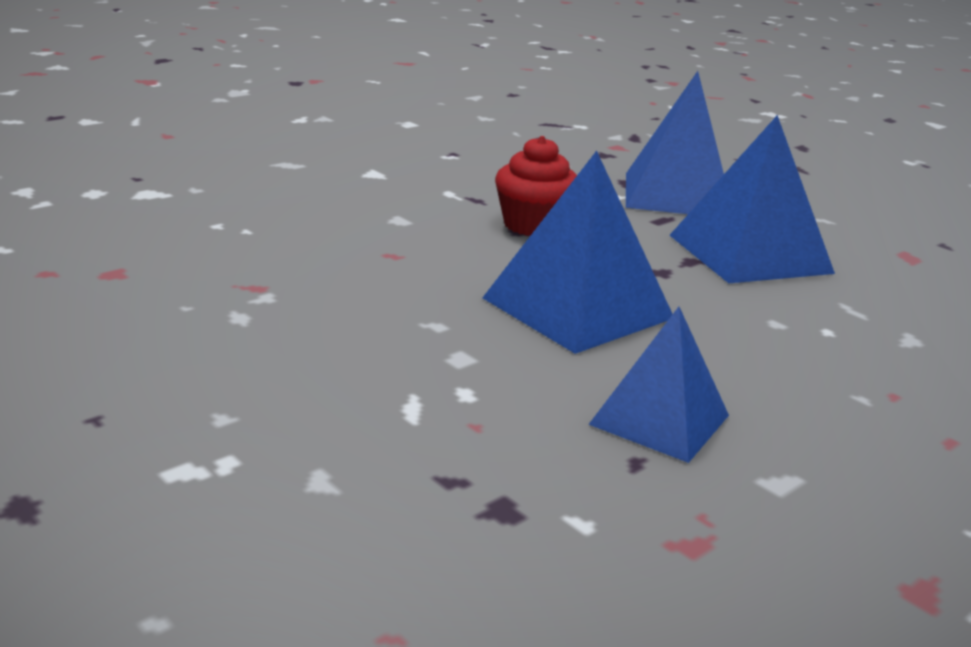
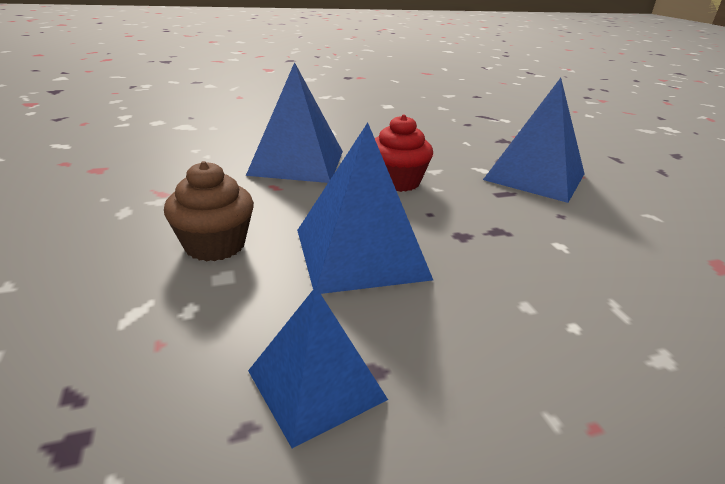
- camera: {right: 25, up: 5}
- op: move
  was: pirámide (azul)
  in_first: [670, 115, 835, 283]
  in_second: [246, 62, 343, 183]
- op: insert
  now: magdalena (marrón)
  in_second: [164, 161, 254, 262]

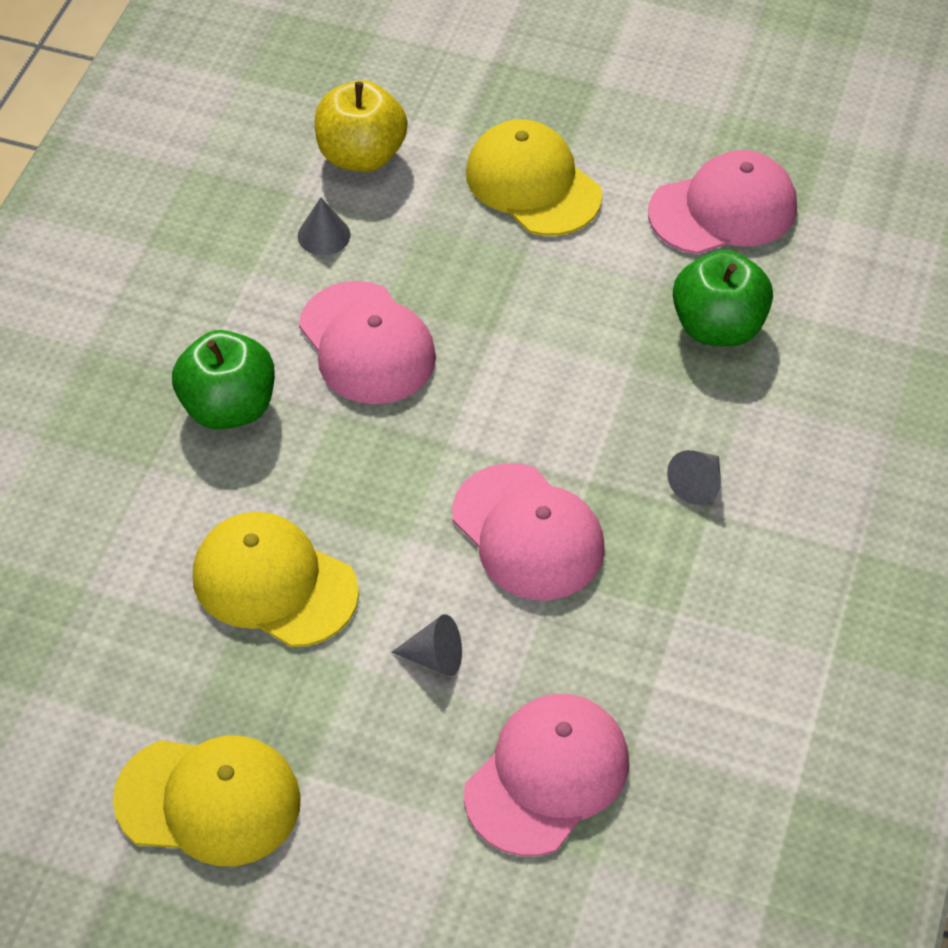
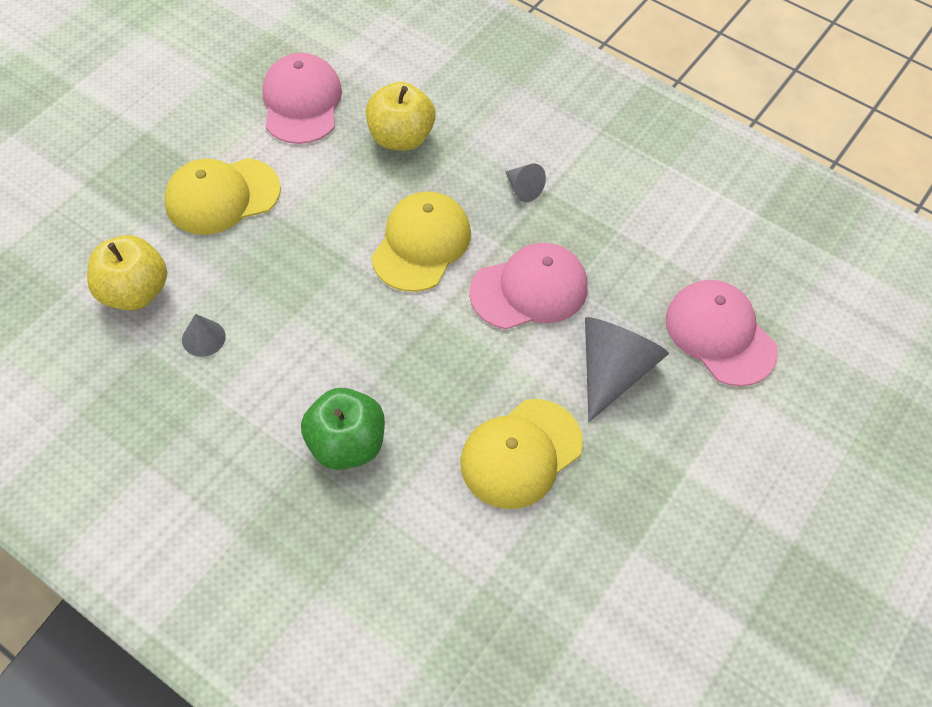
- camera: {right: -75, up: 5}
- op: move
  was: gorra (amarillo)
  in_first: [113, 736, 301, 866]
  in_second: [371, 191, 471, 292]
- op: delete
  was: gorra (rosa)
  in_first: [299, 281, 436, 404]
- op: resize
  was: cono (gris)
  in_first: [391, 614, 462, 676]
  in_second: [585, 317, 669, 422]
  ratio: 2.04
- op: recolor
  was: manzana (verde)
  now: manzana (amarillo)
  in_first: [673, 250, 773, 346]
  in_second: [366, 82, 436, 151]

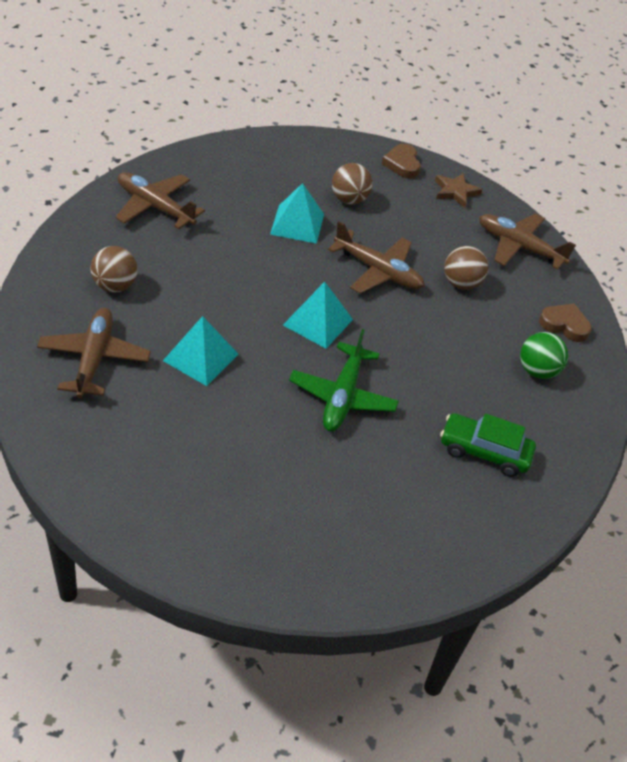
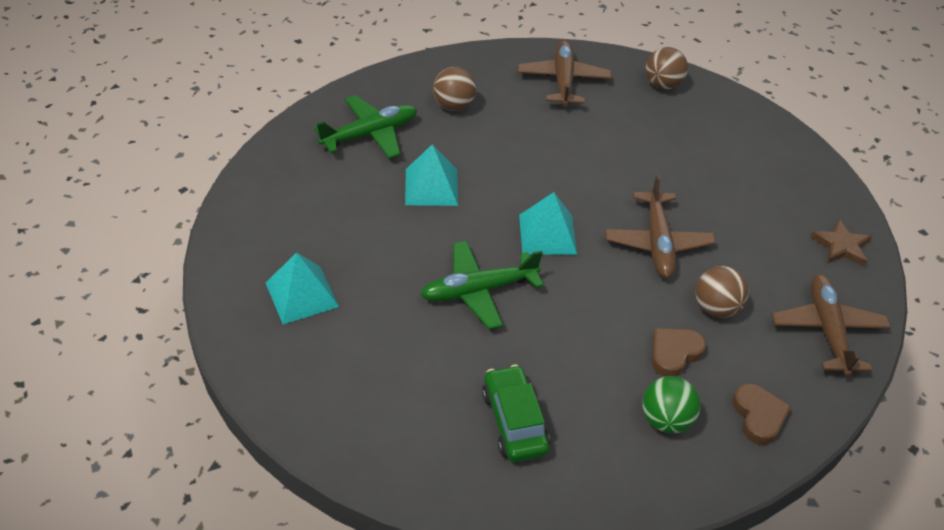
- camera: {right: 60, up: 0}
- op: recolor
  was: avión (marrón)
  now: avión (verde)
  in_first: [37, 308, 151, 398]
  in_second: [314, 95, 417, 158]
- op: move
  was: pirámide (turquesa)
  in_first: [270, 183, 324, 244]
  in_second: [266, 252, 339, 324]
- op: move
  was: pelota (marrón)
  in_first: [332, 163, 373, 205]
  in_second: [646, 47, 688, 90]
- op: move
  was: corazón (marrón)
  in_first: [382, 144, 421, 179]
  in_second: [652, 328, 706, 377]

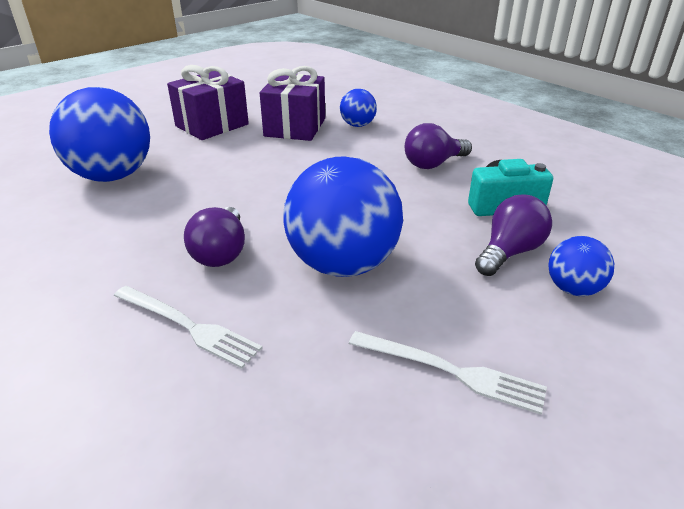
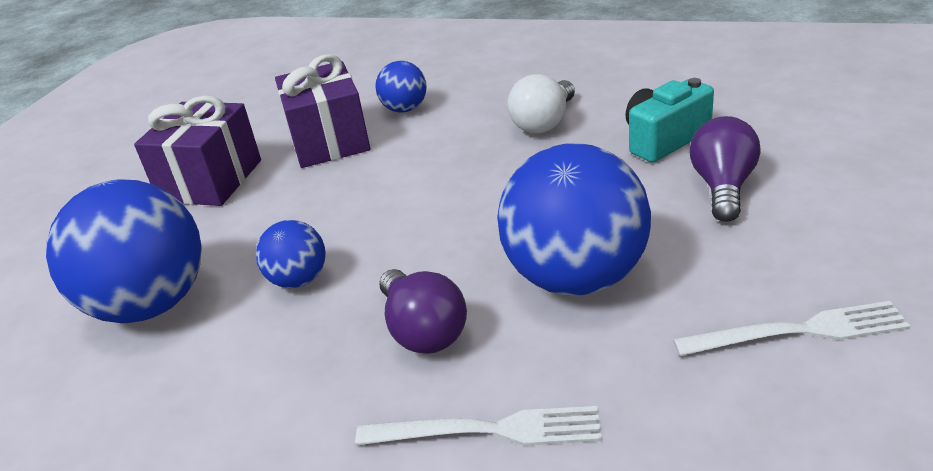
- camera: {right: -25, up: 0}
- op: recolor
  was: bombilla (morado)
  now: bombilla (blanco)
  in_first: [405, 123, 472, 169]
  in_second: [507, 74, 575, 134]
- op: move
  was: pelota (azul)
  in_first: [548, 236, 614, 296]
  in_second: [256, 220, 326, 288]

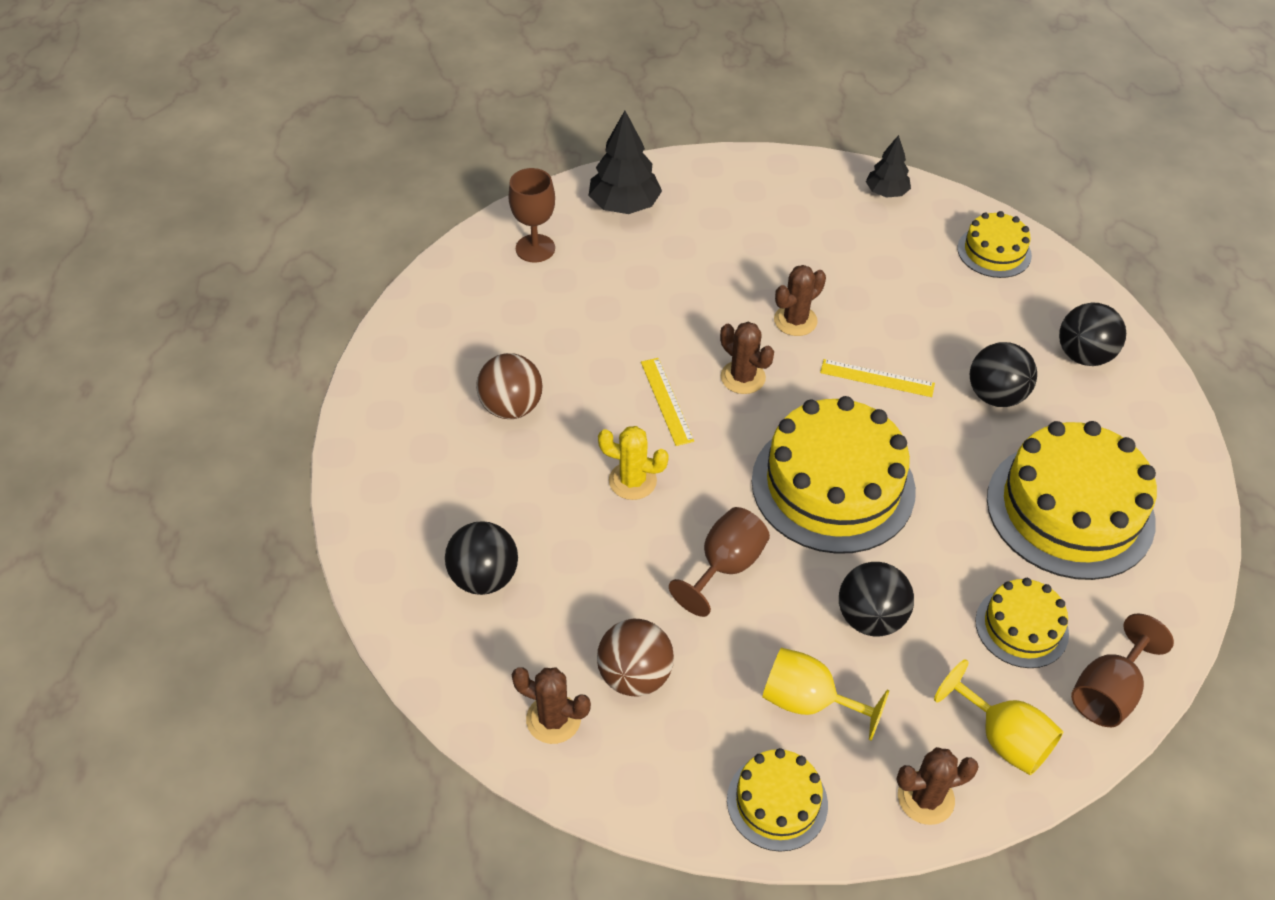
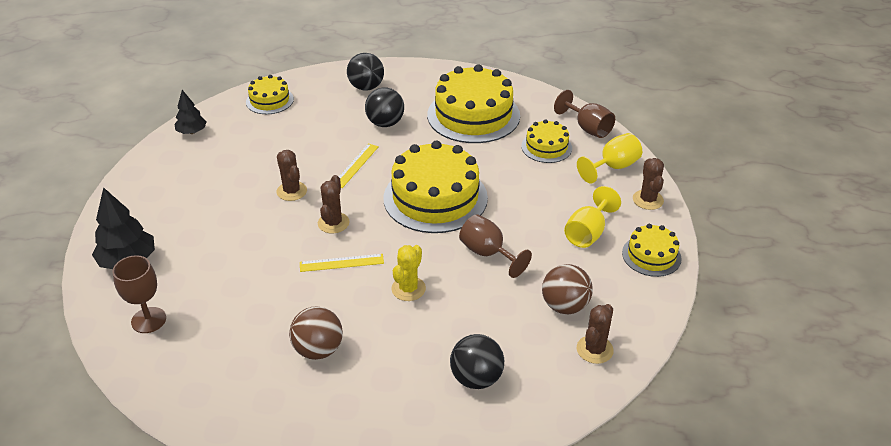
- camera: {right: -80, up: -10}
- op: rotate
  was: cactus (marrón)
  in_first: [720, 322, 774, 394]
  in_second: [318, 175, 350, 233]
  clockwise: -45
- op: delete
  was: pelota (negro)
  in_first: [839, 562, 914, 636]

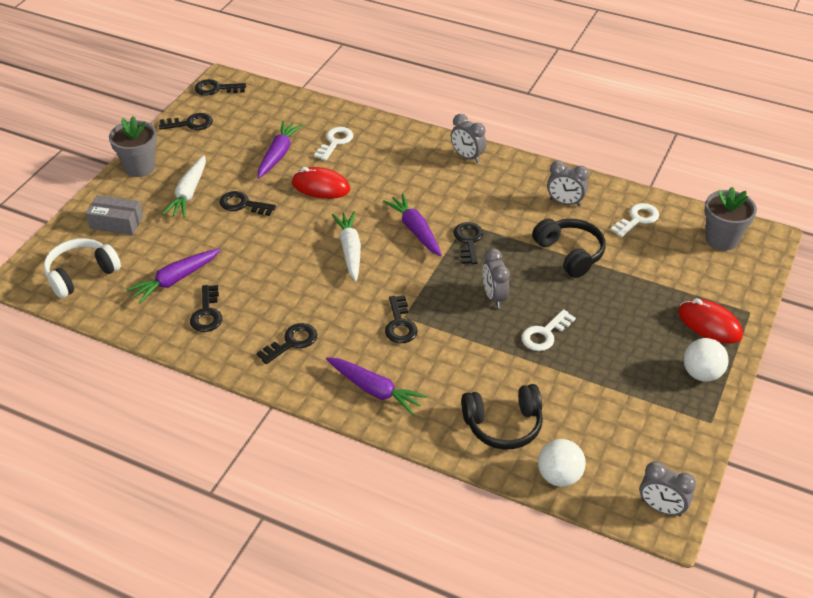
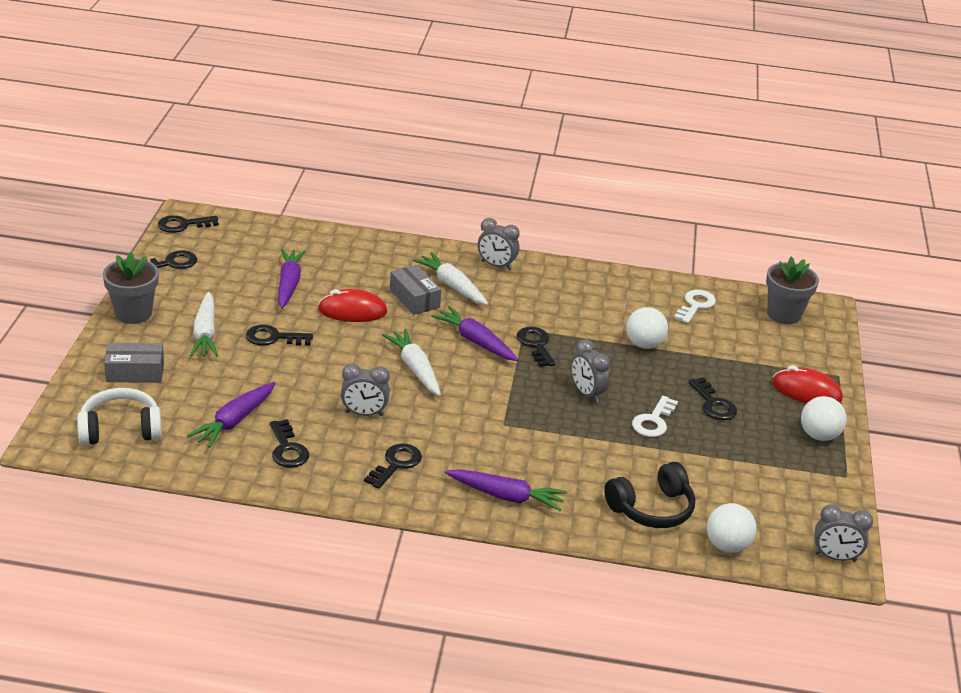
- camera: {right: -20, up: -10}
- op: rotate
  was: auriculares (blanco)
  in_first: [44, 238, 121, 298]
  in_second: [77, 388, 162, 445]
  clockwise: 45
- op: delete
  was: llave (blanco)
  in_first: [314, 127, 353, 161]
- op: move
  was: llave (negro)
  in_first: [385, 295, 418, 343]
  in_second: [688, 377, 737, 420]
- op: replace
  was: auriculares (negro)
  now: pelota (blanco)
  in_first: [532, 219, 606, 278]
  in_second: [626, 307, 668, 349]
- op: move
  was: despertador (gris)
  in_first: [547, 161, 589, 206]
  in_second: [341, 364, 390, 416]
- op: insert
  now: caja (gris)
  in_second: [390, 265, 441, 315]
- op: insert
  now: zanahoria (blanco)
  in_second: [413, 252, 488, 305]

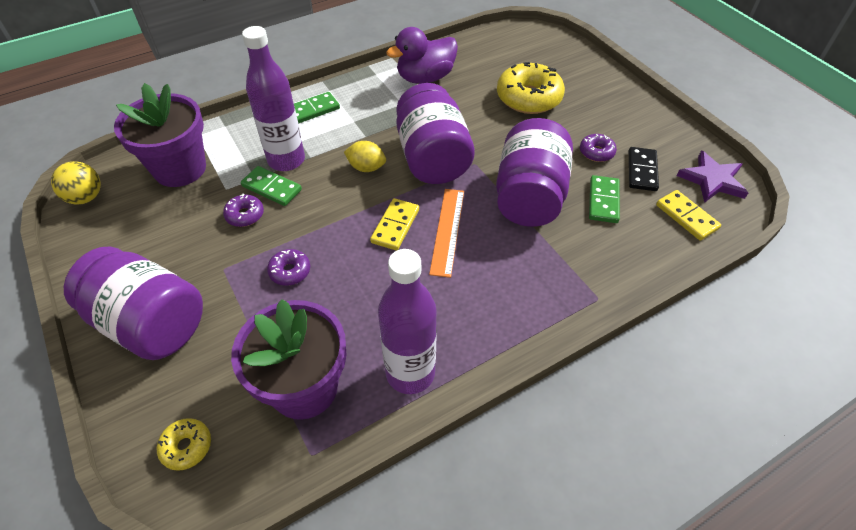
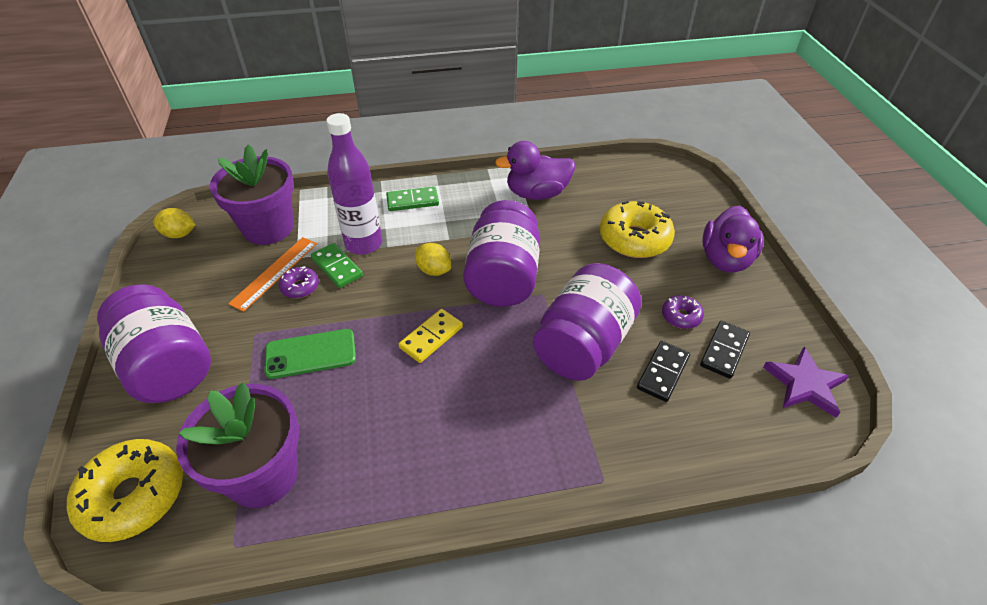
- camera: {right: 20, up: -5}
- op: replace
  was: pelota (amarillo)
  now: limón (amarillo)
  in_first: [51, 161, 101, 204]
  in_second: [153, 208, 196, 238]
- op: resize
  was: rosquilla (amarillo)
  in_first: [157, 418, 211, 471]
  in_second: [67, 439, 183, 542]
  ratio: 2.02
- op: replace
  was: rosquilla (morado)
  now: móvil (verde)
  in_first: [267, 249, 310, 286]
  in_second: [265, 329, 356, 379]
- op: delete
  was: botella (morado)
  in_first: [378, 249, 437, 394]
- op: move
  was: regla (naranja)
  in_first: [429, 189, 464, 278]
  in_second: [228, 237, 317, 312]
- op: recolor
  was: ficha de dominó (verde)
  now: ficha de dominó (negro)
  in_first: [589, 175, 620, 223]
  in_second: [637, 341, 690, 402]
- op: delete
  was: ficha de dominó (amarillo)
  in_first: [656, 190, 721, 241]
- op: insert
  now: pato (morado)
  in_second: [702, 205, 764, 273]

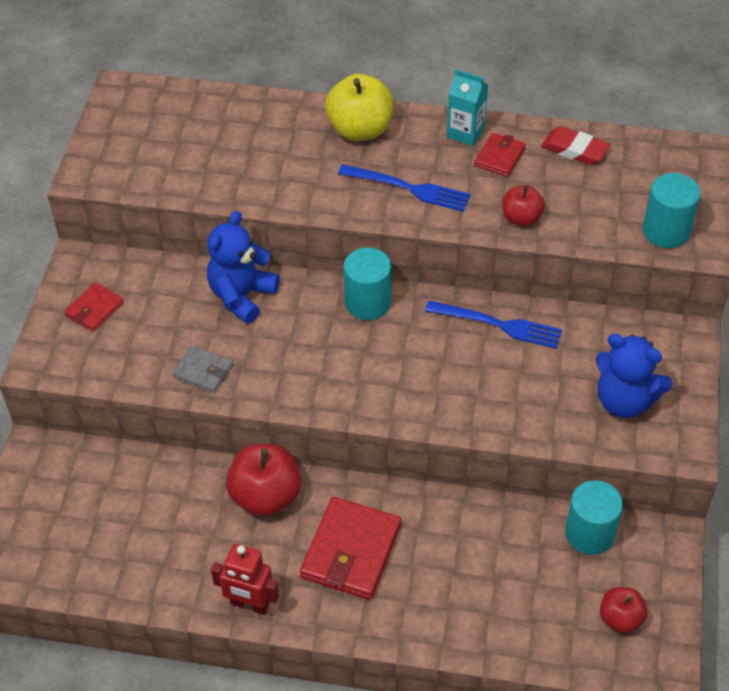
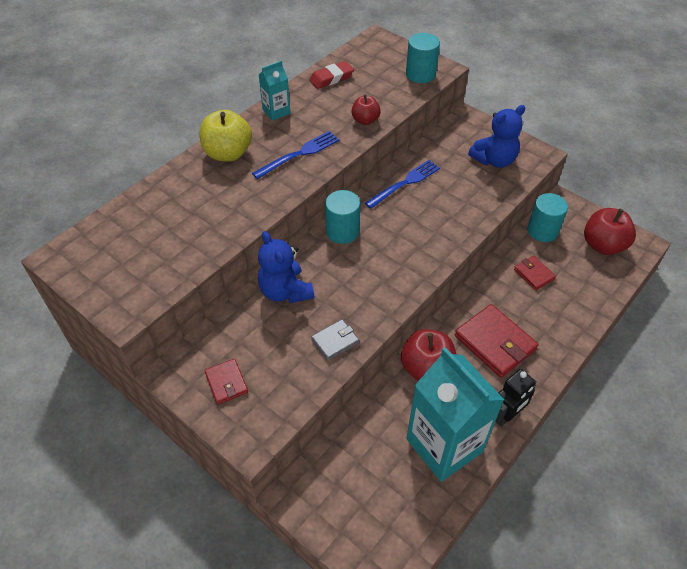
- camera: {right: -60, up: 0}
- op: recolor
  was: robot (rojo)
  now: robot (negro)
  in_first: [211, 544, 279, 615]
  in_second: [495, 369, 537, 427]
- op: move
  was: cartera (rojo)
  in_first: [474, 133, 526, 177]
  in_second: [514, 256, 556, 290]
- op: resize
  was: manzana (rojo)
  in_first: [600, 587, 647, 633]
  in_second: [584, 208, 636, 255]
  ratio: 1.7
- op: insert
  now: cartón de leche (turquesa)
  in_second: [406, 347, 504, 482]

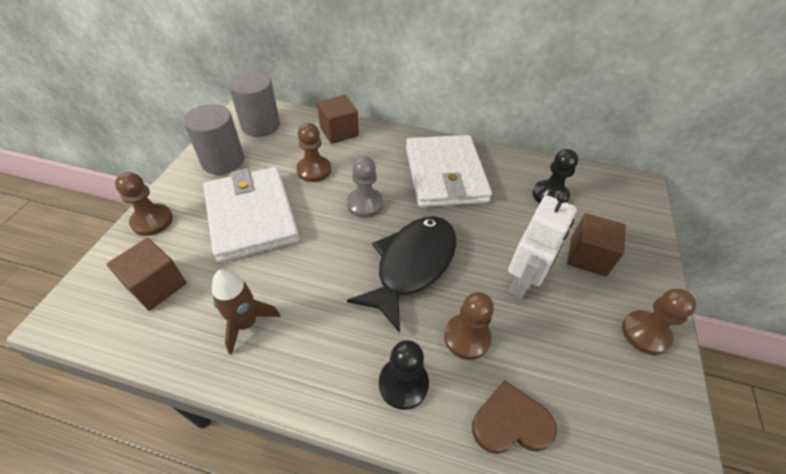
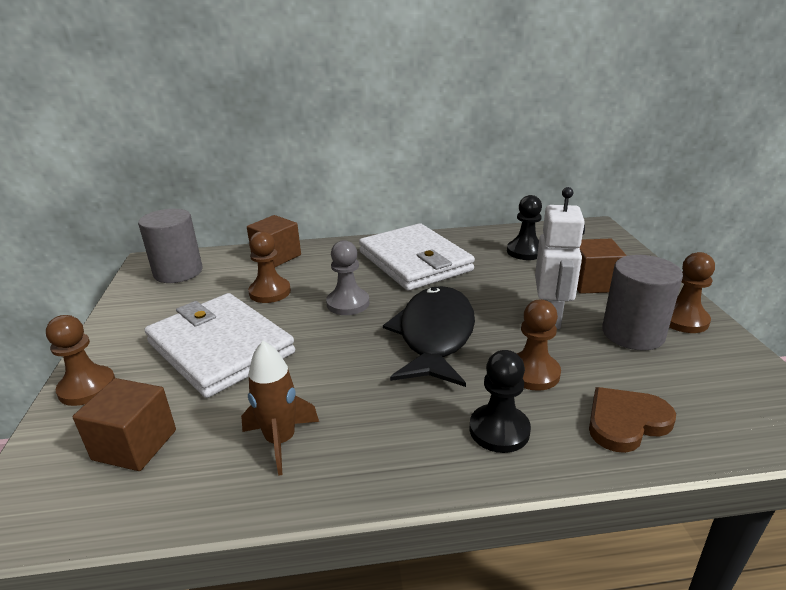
- camera: {right: -20, up: -20}
- op: move
  was: cilindro (gris)
  in_first: [183, 104, 244, 175]
  in_second: [602, 255, 683, 351]

